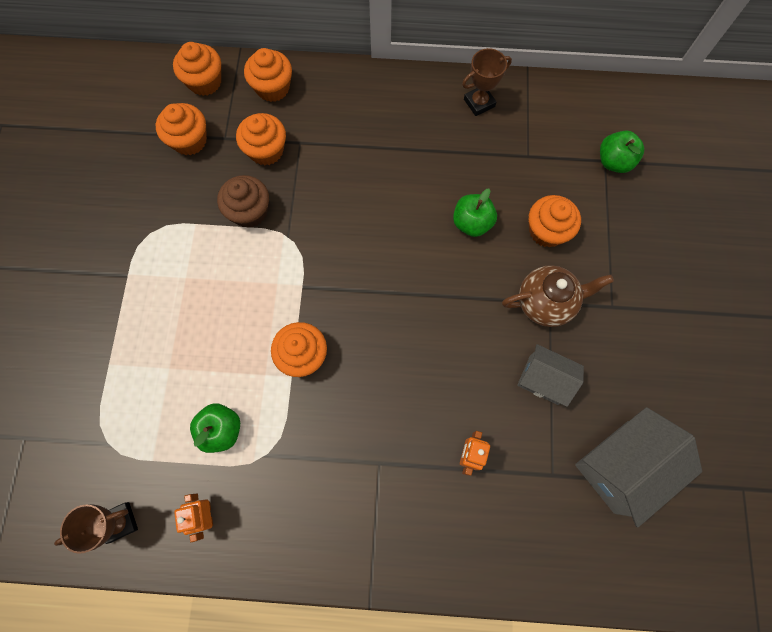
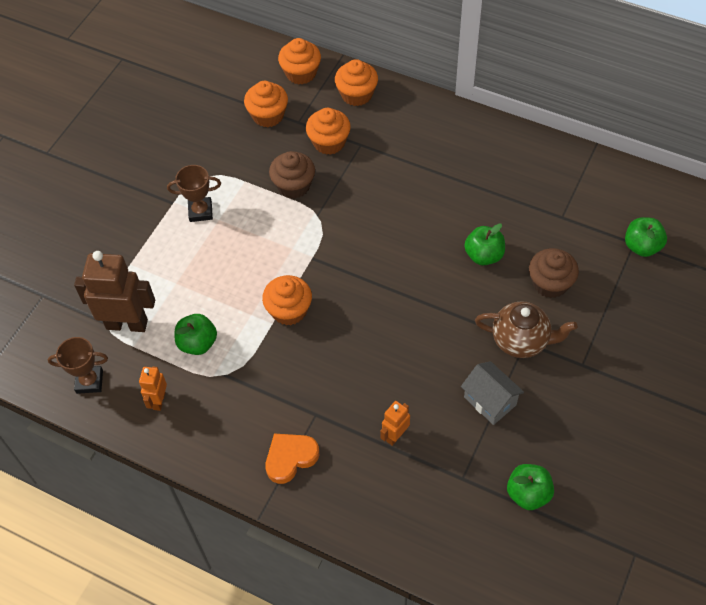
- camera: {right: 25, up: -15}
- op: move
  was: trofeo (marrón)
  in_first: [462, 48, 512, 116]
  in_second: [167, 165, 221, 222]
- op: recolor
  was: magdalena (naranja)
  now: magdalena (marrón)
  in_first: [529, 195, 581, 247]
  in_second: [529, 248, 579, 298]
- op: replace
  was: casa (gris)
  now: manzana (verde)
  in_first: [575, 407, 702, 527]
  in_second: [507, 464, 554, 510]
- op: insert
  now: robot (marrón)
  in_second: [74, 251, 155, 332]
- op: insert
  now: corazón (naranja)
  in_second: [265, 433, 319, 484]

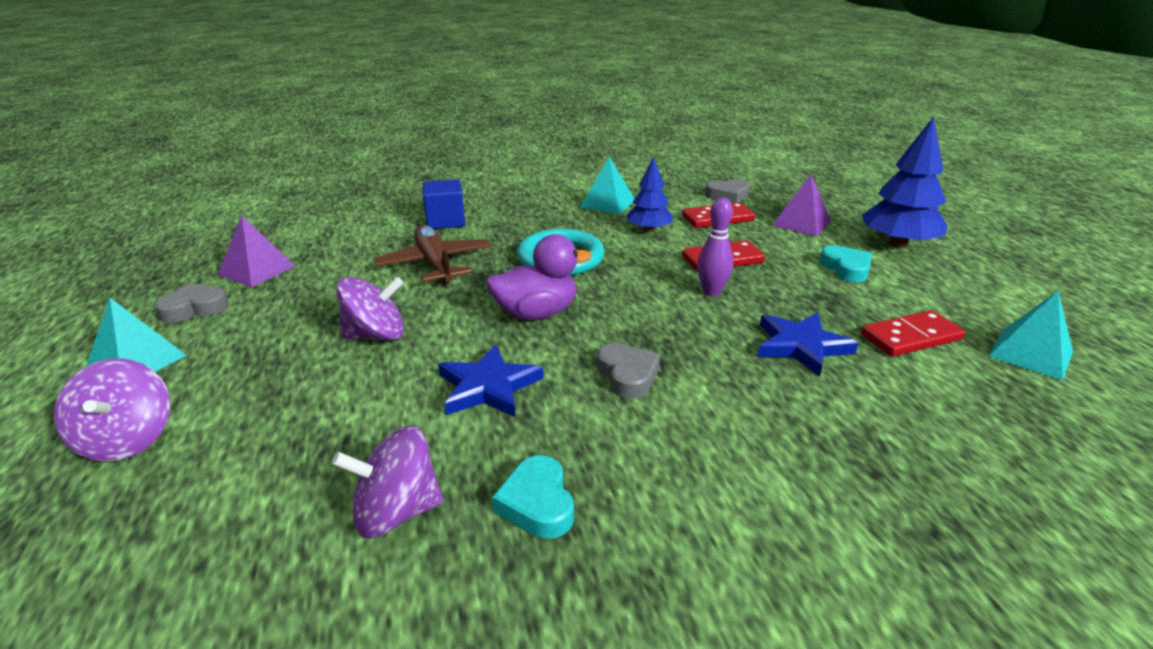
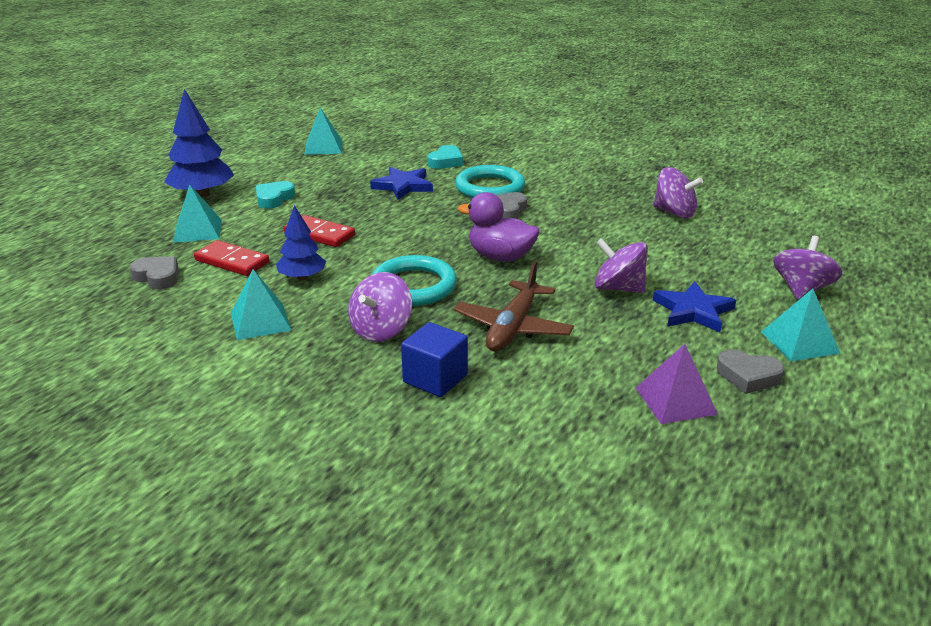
- camera: {right: -135, up: 0}
- op: move
  was: estrella (azul)
  in_first: [438, 345, 543, 417]
  in_second: [653, 282, 736, 332]
- op: move
  was: corazón (turquesa)
  in_first: [492, 455, 574, 539]
  in_second: [427, 145, 463, 169]
- op: delete
  was: bolo (morado)
  in_first: [697, 198, 733, 297]
- op: recolor
  was: pirámide (morado)
  now: pirámide (turquesa)
  in_first: [772, 174, 831, 236]
  in_second: [173, 184, 222, 243]
- op: delete
  was: ficha de dominó (rojo)
  in_first: [861, 310, 965, 357]
- op: insert
  now: peonza (morado)
  in_second: [348, 272, 412, 342]
- op: insert
  now: anillo (turquesa)
  in_second: [455, 165, 525, 198]

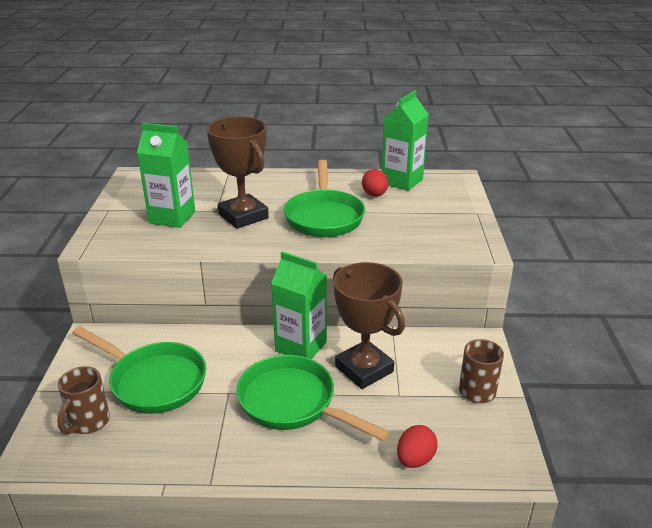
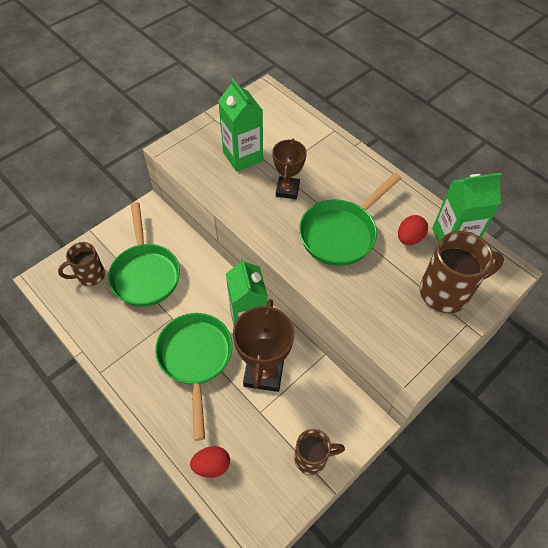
- camera: {right: 45, up: 25}
- op: resize
  was: trofeo (marrón)
  in_first: [207, 116, 269, 229]
  in_second: [272, 138, 307, 199]
  ratio: 0.63
- op: insert
  now: taza (marrón)
  in_second: [420, 231, 504, 313]

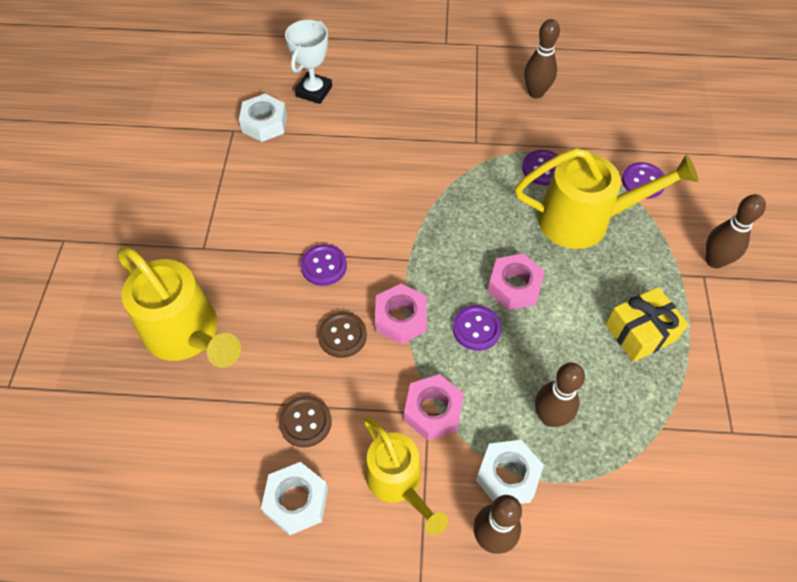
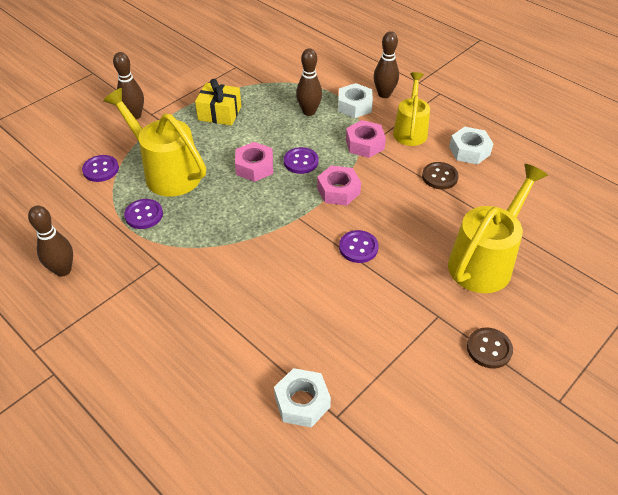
- camera: {right: -140, up: -10}
- op: rotate
  was: regadera (amarillo)
  in_first: [117, 247, 241, 368]
  in_second: [448, 164, 548, 293]
  clockwise: 45
- op: delete
  was: trofeo (blanco)
  in_first: [285, 20, 332, 104]
- op: move
  was: botón (marrón)
  in_first: [318, 312, 367, 358]
  in_second: [467, 327, 513, 369]

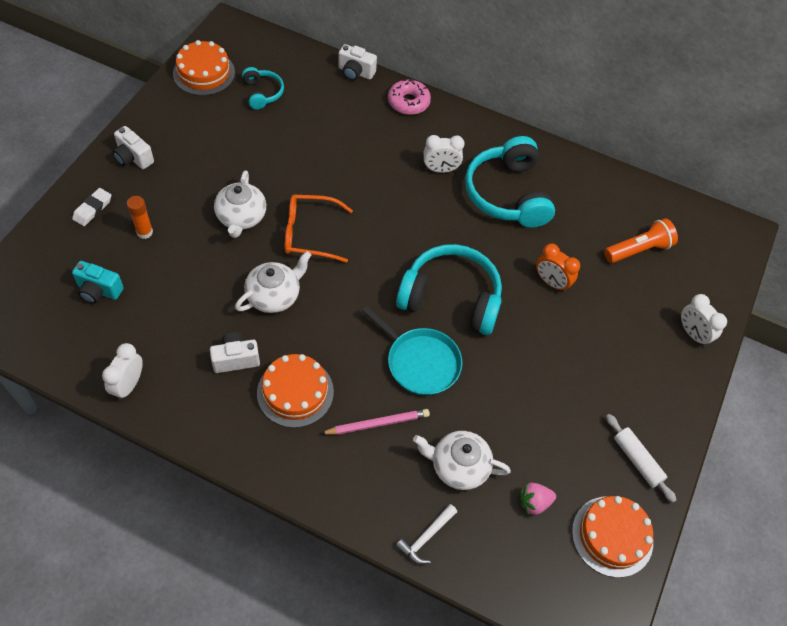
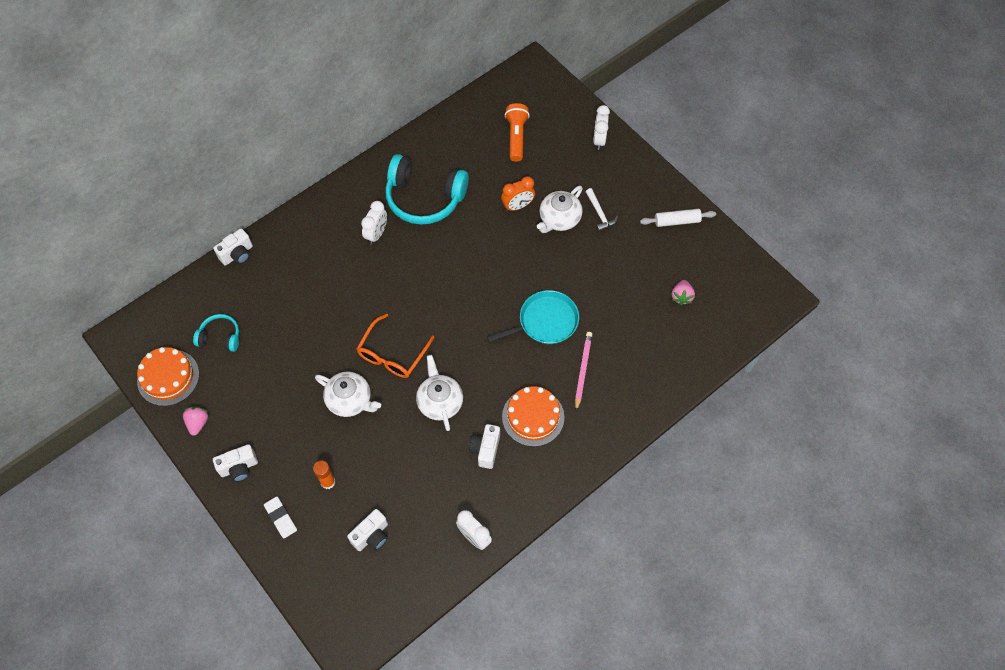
- camera: {right: -60, up: 5}
- op: recolor
  was: cámara (turquesa)
  now: cámara (blanco)
  in_first: [72, 261, 124, 304]
  in_second: [347, 509, 388, 551]
- op: delete
  was: rosquilla (rosa)
  in_first: [388, 79, 431, 115]
- op: move
  was: martillo (blanco)
  in_first: [395, 504, 457, 565]
  in_second: [586, 188, 618, 232]
- op: delete
  was: auriculares (turquesa)
  in_first: [396, 244, 502, 335]
- op: move
  was: tetera (blanco)
  in_first: [413, 431, 511, 490]
  in_second: [537, 186, 583, 233]
- op: delete
  was: tarta (naranja)
  in_first: [572, 496, 653, 578]
- op: rotate
  was: despertador (blanco)
  in_first: [681, 294, 727, 347]
  in_second: [593, 105, 610, 150]
  clockwise: 105
- op: insert
  now: fresa (rosa)
  in_second: [183, 406, 208, 436]

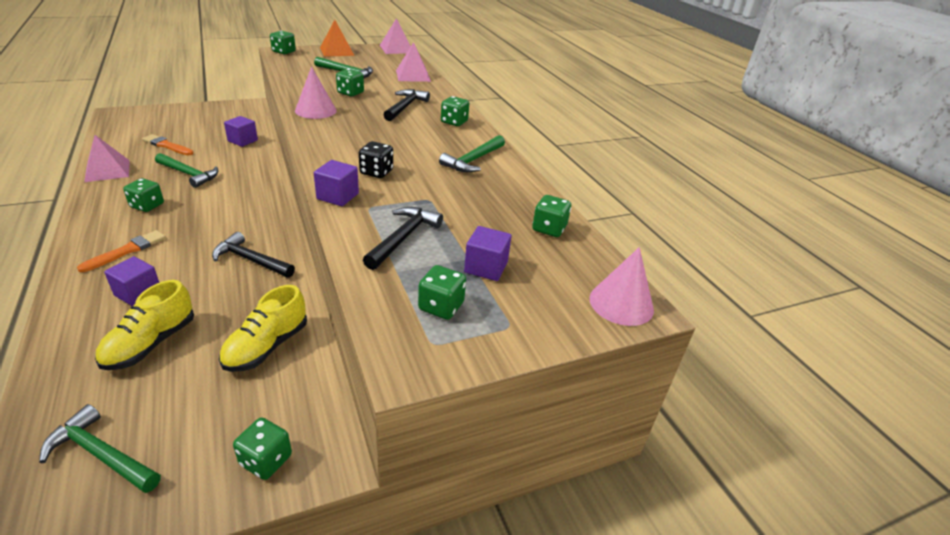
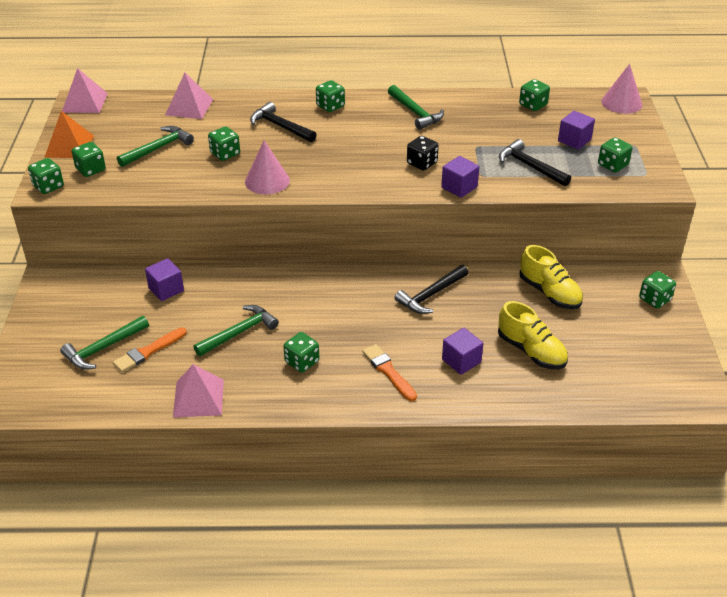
- camera: {right: -65, up: 5}
- op: move
  was: martillo (verde)
  in_first: [39, 404, 161, 493]
  in_second: [60, 316, 149, 370]
- op: insert
  now: dado (verde)
  in_second: [71, 142, 106, 177]

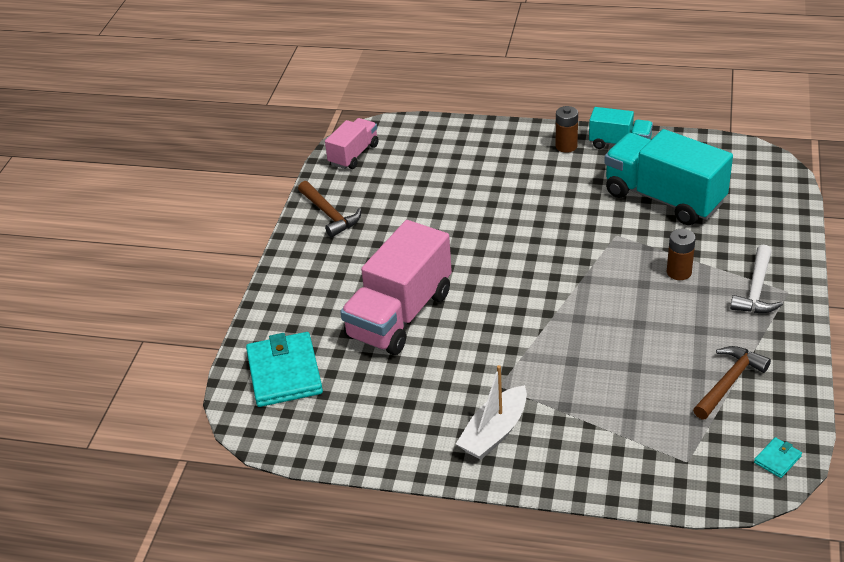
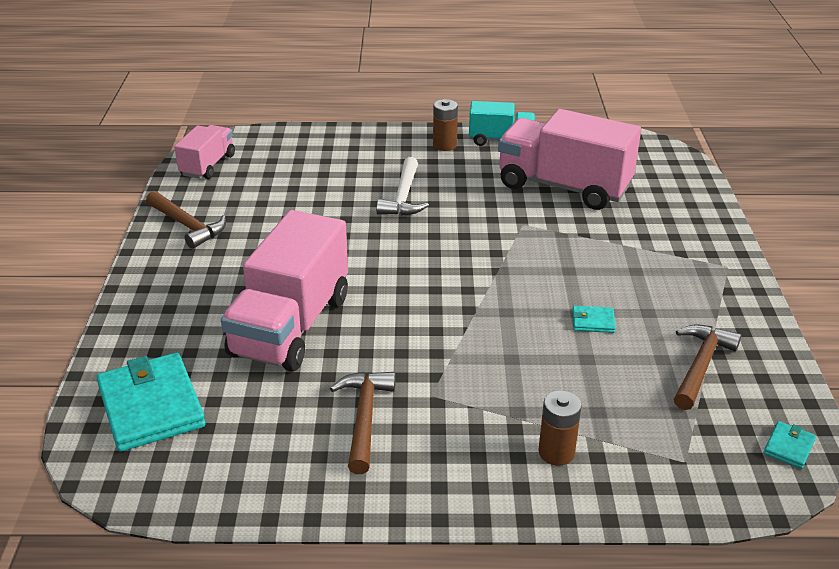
- camera: {right: -15, up: -5}
- op: delete
  was: barco (blanco)
  in_first: [456, 365, 527, 460]
- op: recolor
  was: camión (turquesa)
  now: camión (rosa)
  in_first: [604, 129, 733, 225]
  in_second: [498, 109, 641, 210]
- op: move
  was: pila (marrón)
  in_first: [667, 229, 696, 280]
  in_second: [538, 390, 582, 465]
- op: move
  was: martillo (blanco)
  in_first: [730, 245, 783, 313]
  in_second: [376, 157, 429, 216]
- op: insert
  now: martillo (marrón)
  in_second: [330, 372, 396, 474]
- op: insert
  now: cartera (turquesa)
  in_second: [572, 306, 616, 333]

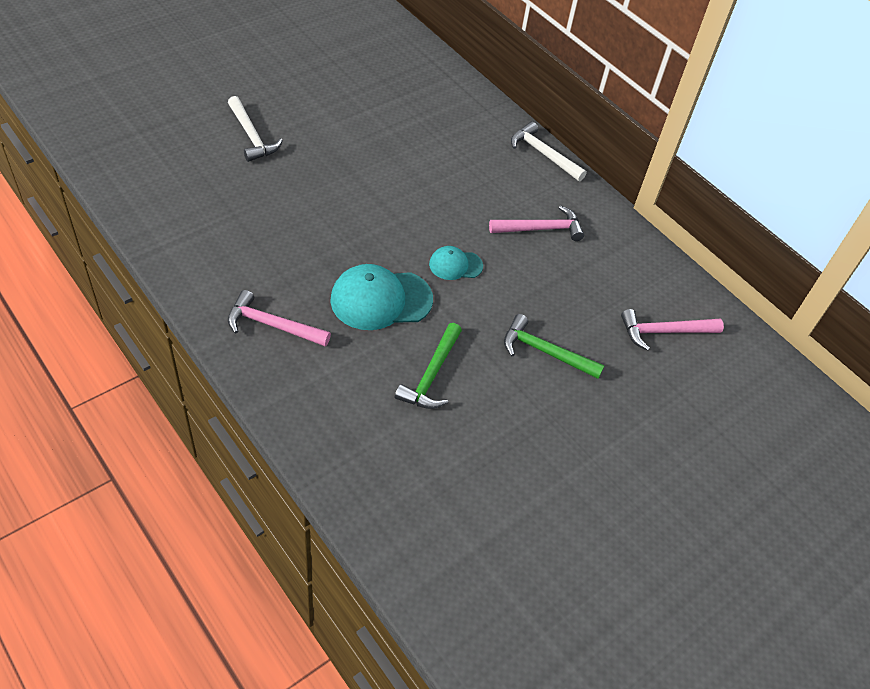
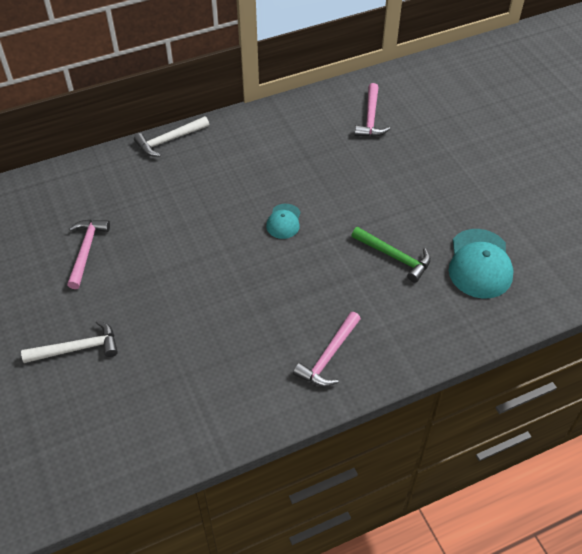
- camera: {right: -70, up: 0}
- op: move
  was: gorra (turquesa)
  in_first: [330, 264, 433, 330]
  in_second: [449, 229, 514, 299]
- op: move
  was: martillo (rosa)
  in_first: [489, 205, 584, 241]
  in_second: [67, 220, 110, 289]
- op: delete
  was: martillo (verde)
  in_first: [504, 314, 605, 379]

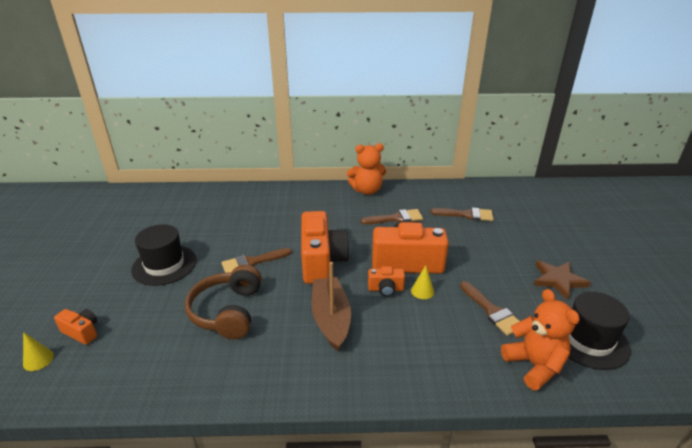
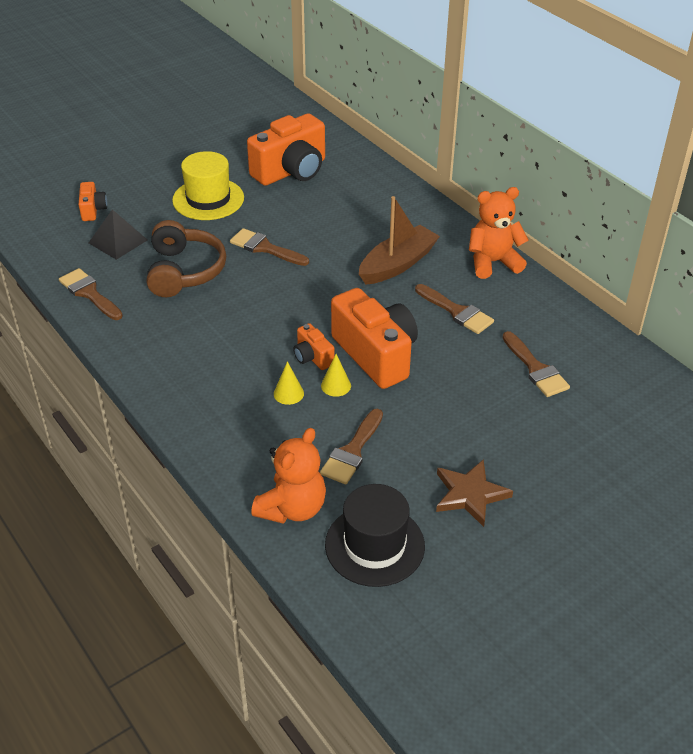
- camera: {right: 55, up: 10}
- op: move
  was: cono (amarillo)
  in_first: [23, 332, 54, 371]
  in_second: [274, 361, 304, 405]
- op: recolor
  was: sombrero (negro)
  now: sombrero (amarillo)
  in_first: [131, 224, 197, 286]
  in_second: [172, 151, 244, 220]
- op: rotate
  was: auriculares (marrón)
  in_first: [185, 265, 262, 339]
  in_second: [147, 220, 226, 297]
  clockwise: 120
- op: move
  was: cámara (naranja)
  in_first: [301, 211, 350, 284]
  in_second: [247, 113, 325, 186]
- op: move
  was: barco (marrón)
  in_first: [312, 262, 351, 351]
  in_second: [359, 196, 440, 285]
- op: rotate
  was: osito (naranja)
  in_first: [347, 143, 386, 195]
  in_second: [469, 187, 529, 279]
  clockwise: 120
- op: insert
  now: pincel (marrón)
  in_second: [59, 268, 123, 320]
- op: insert
  now: pirámide (negro)
  in_second: [89, 209, 147, 260]

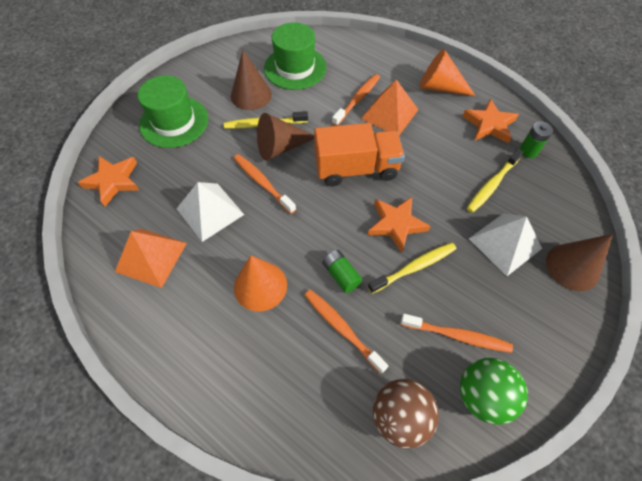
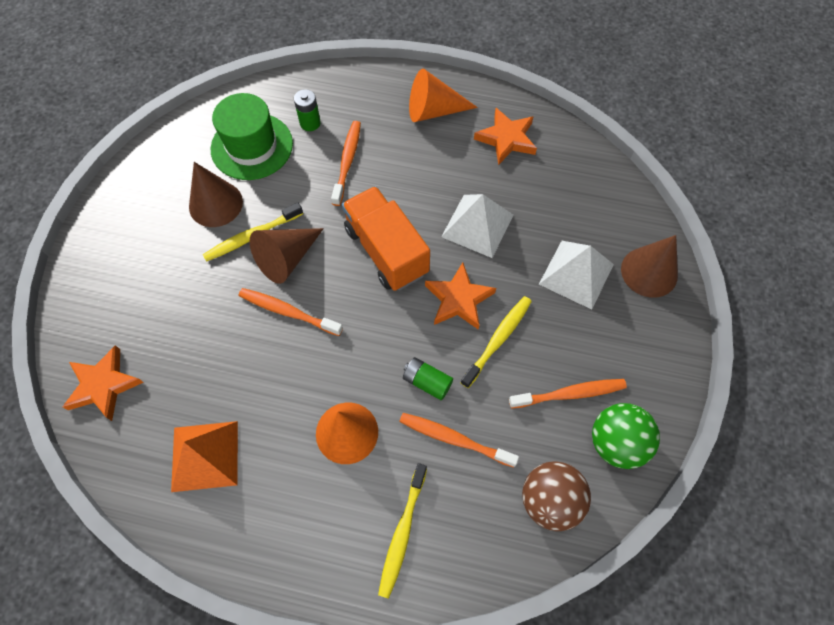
- camera: {right: -25, up: 5}
- op: delete
  was: sombrero (verde)
  in_first: [138, 75, 208, 148]
- op: move
  was: pirámide (blanco)
  in_first: [176, 182, 244, 242]
  in_second: [441, 194, 513, 258]
- op: rotate
  was: camión (naranja)
  in_first: [314, 123, 405, 186]
  in_second: [342, 186, 430, 291]
  clockwise: -90
- op: delete
  was: pirámide (naranja)
  in_first: [361, 79, 419, 135]
- op: move
  was: cepillo de dientes (amarillo)
  in_first: [467, 149, 523, 213]
  in_second: [378, 463, 427, 599]
- op: move
  was: pila (verde)
  in_first: [520, 121, 553, 158]
  in_second: [294, 89, 321, 131]

